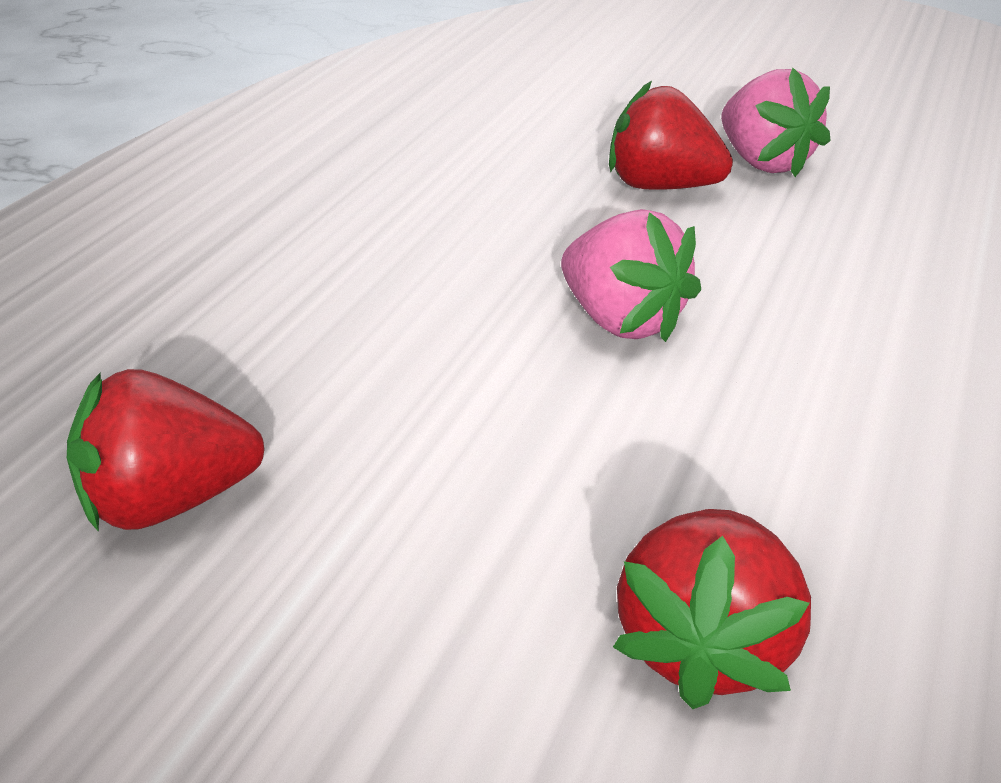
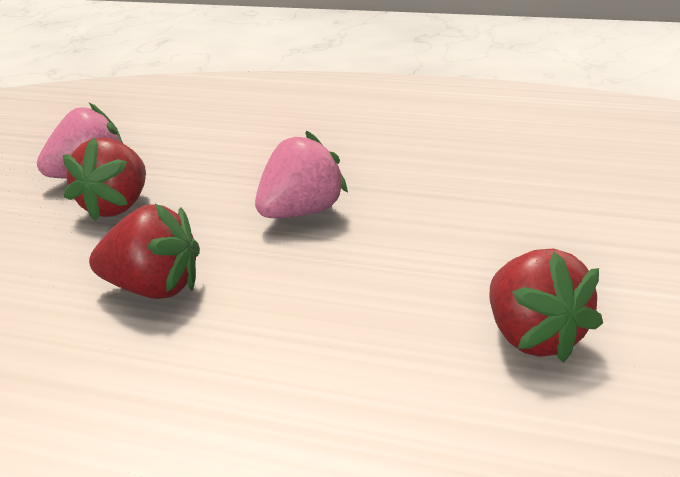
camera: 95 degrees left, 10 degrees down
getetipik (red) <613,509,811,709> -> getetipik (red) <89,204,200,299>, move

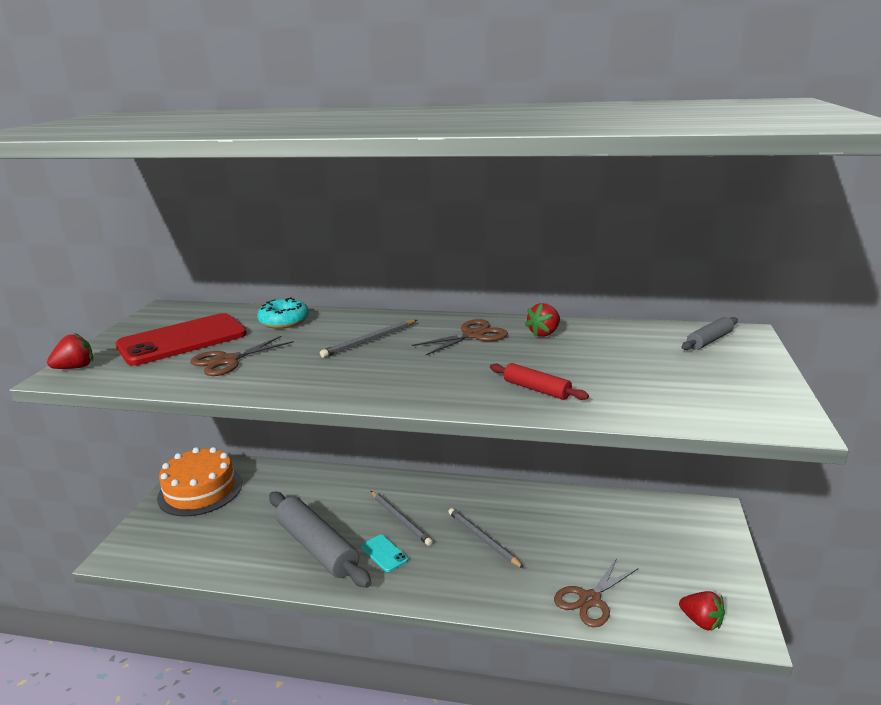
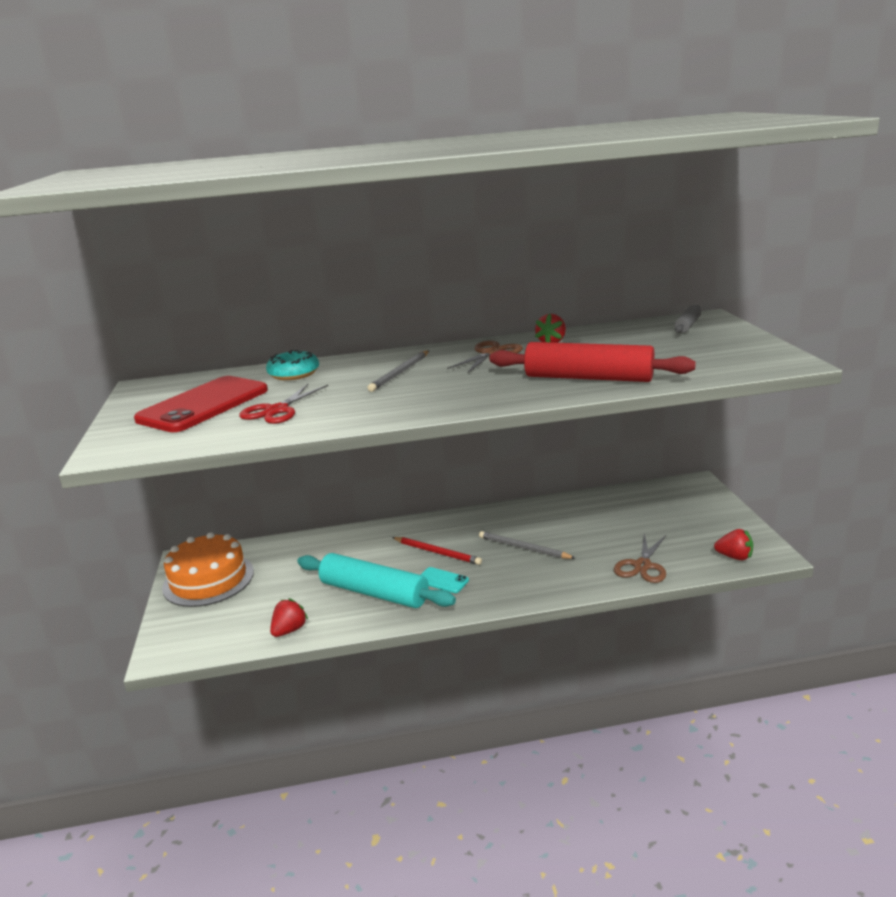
camera: 20 degrees left, 0 degrees up
getetipik (red) <47,333,93,369> -> getetipik (red) <270,598,308,637>, move
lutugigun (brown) <190,336,294,376> -> lutugigun (red) <239,384,328,424>
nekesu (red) <490,363,589,400> -> nekesu (red) <489,342,696,382>, x2.02
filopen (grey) <371,491,433,546> -> filopen (red) <392,537,482,565>
nekesu (grey) <269,492,371,588> -> nekesu (turquoise) <297,553,456,608>

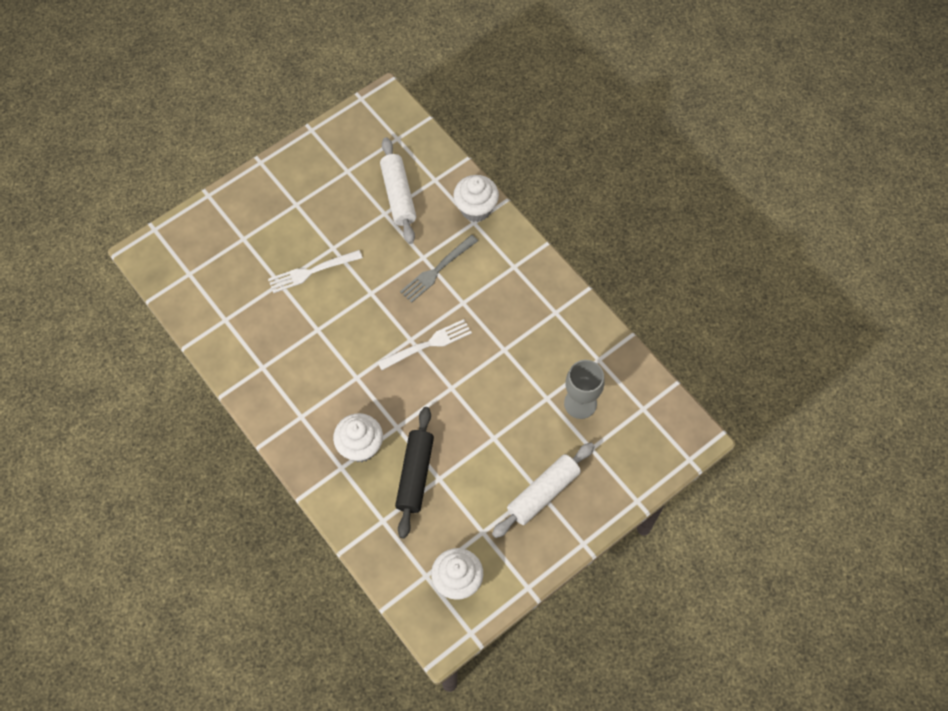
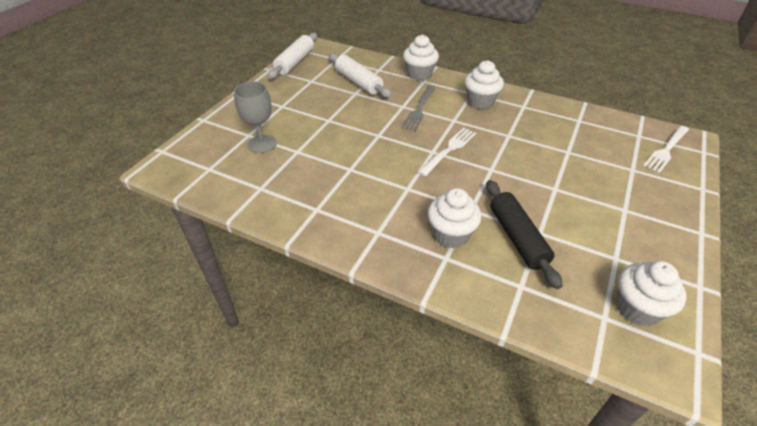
camera: 25 degrees left, 20 degrees down
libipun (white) <268,250,363,293> -> libipun (white) <643,126,689,173>, move
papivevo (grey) <564,360,605,419> -> papivevo (grey) <234,81,277,153>, move
nekesu (white) <492,443,595,538> -> nekesu (white) <268,33,317,79>, move
none -> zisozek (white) <465,60,504,109>

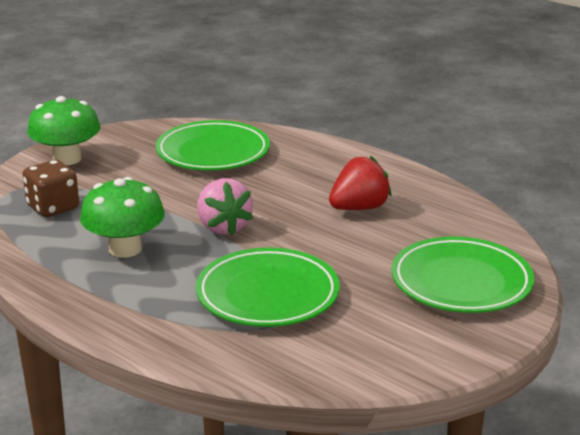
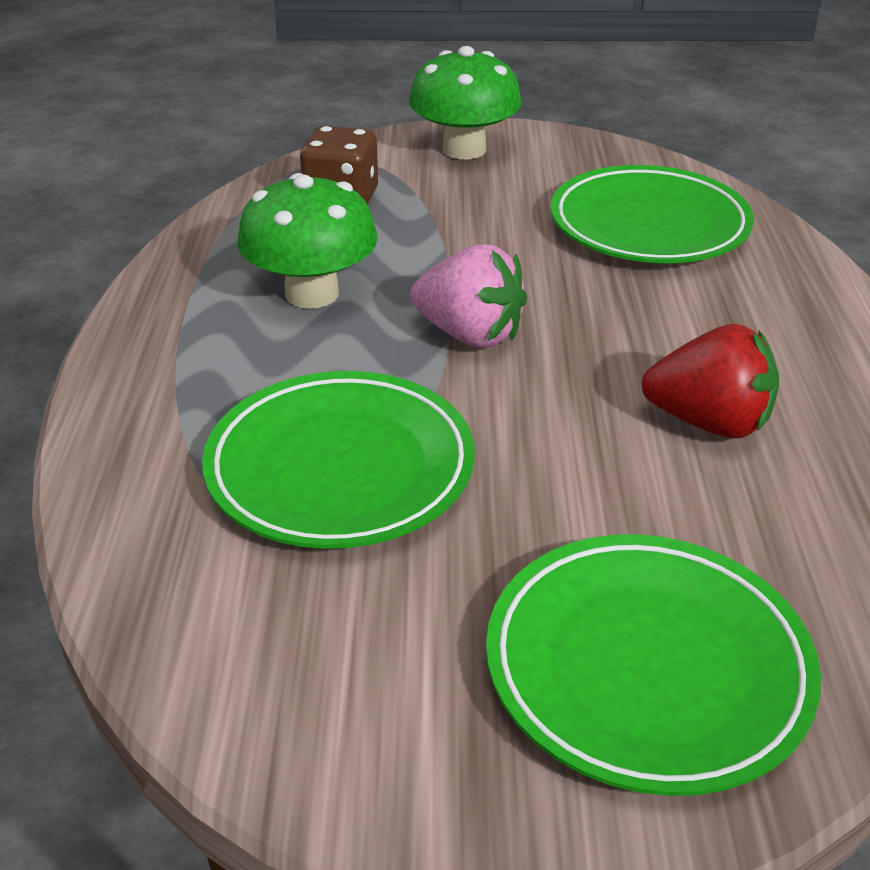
camera: 50 degrees right, 10 degrees up
getetipik (pink) <197,178,253,235> -> getetipik (pink) <411,244,527,348>, 90 degrees counterclockwise

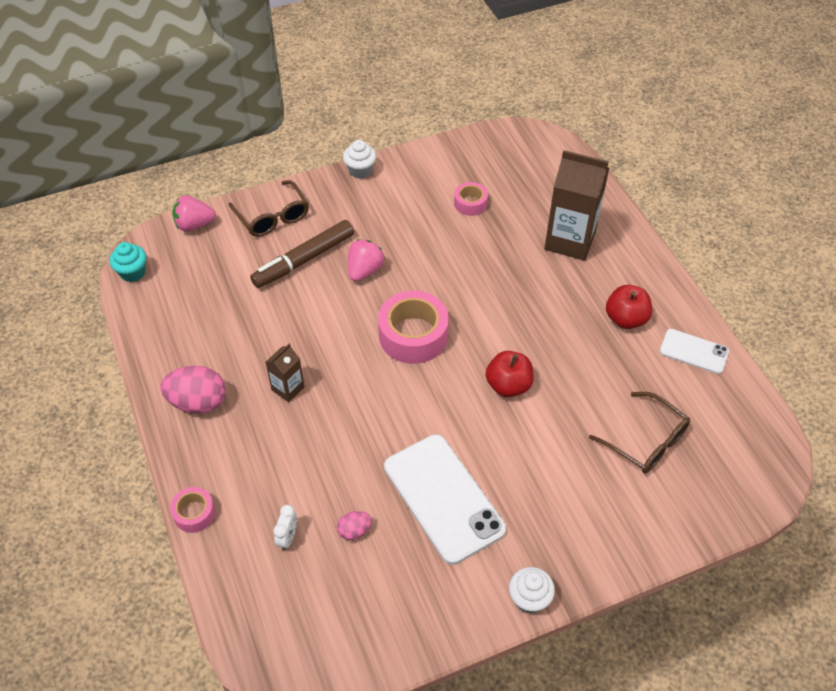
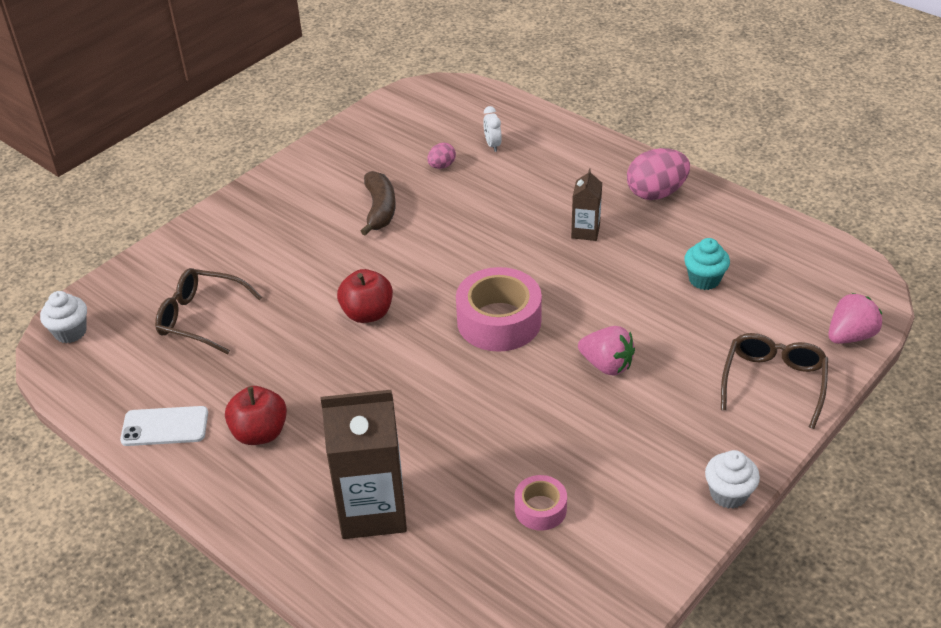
camera: 155 degrees right, 10 degrees down
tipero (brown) <228,180,309,237> -> tipero (brown) <721,333,828,429>, 75 degrees clockwise
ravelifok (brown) <250,220,354,288> -> none
getetipik (pink) <348,239,384,282> -> getetipik (pink) <578,326,635,376>, 60 degrees counterclockwise
zisozek (turquoise) <110,242,147,282> -> zisozek (turquoise) <684,238,730,290>, move
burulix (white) <384,434,506,565> -> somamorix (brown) <361,171,395,235>
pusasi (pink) <170,487,215,533> -> none
zisozek (white) <509,567,555,614> -> zisozek (white) <40,291,87,343>, move

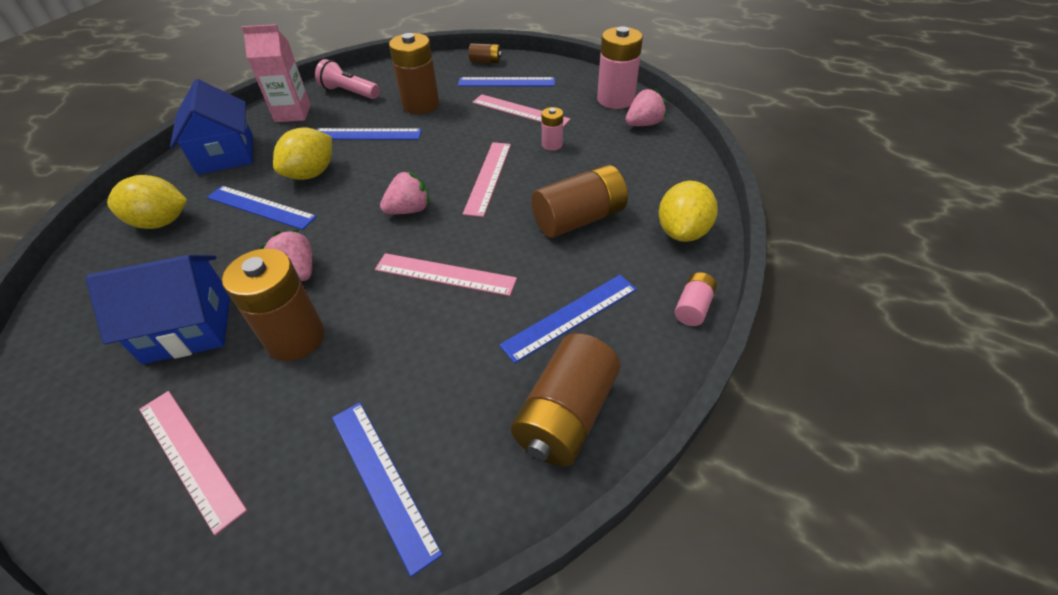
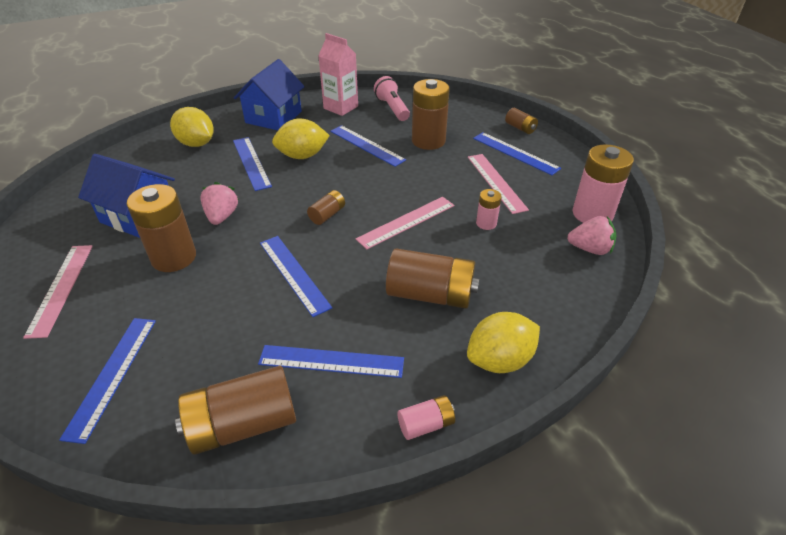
camera: 40 degrees right, 5 degrees down
getetipik (pink) <380,170,430,214> -> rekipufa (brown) <307,190,345,225>
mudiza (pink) <375,253,517,296> -> mudiza (blue) <260,236,332,317>

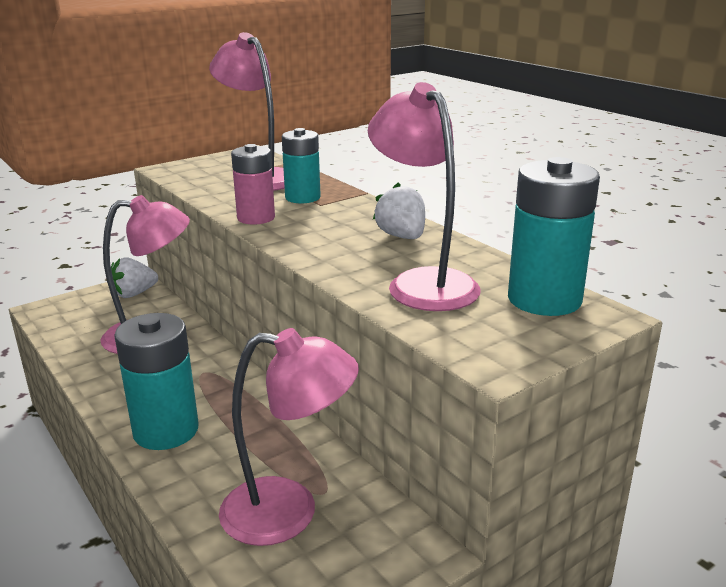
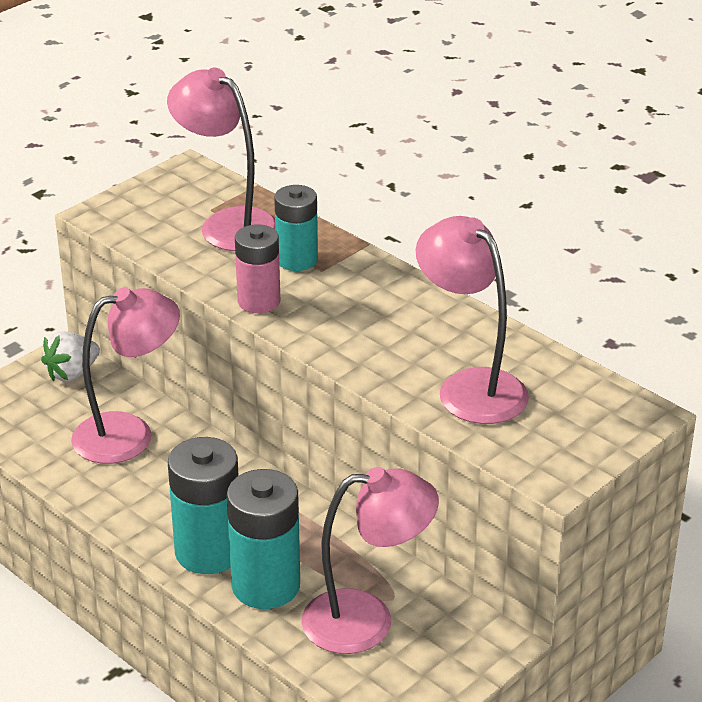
camera: 10 degrees left, 10 degrees up
rekipufa (turquoise) <508,157,600,316> -> rekipufa (turquoise) <227,469,300,609>, move
getetipik (white) <373,182,425,239> -> none

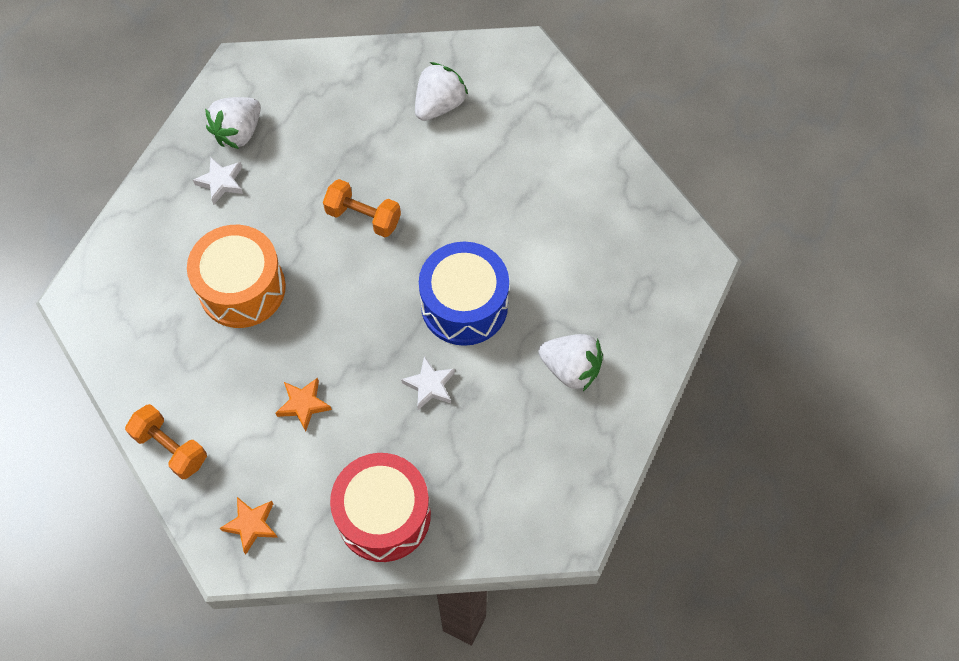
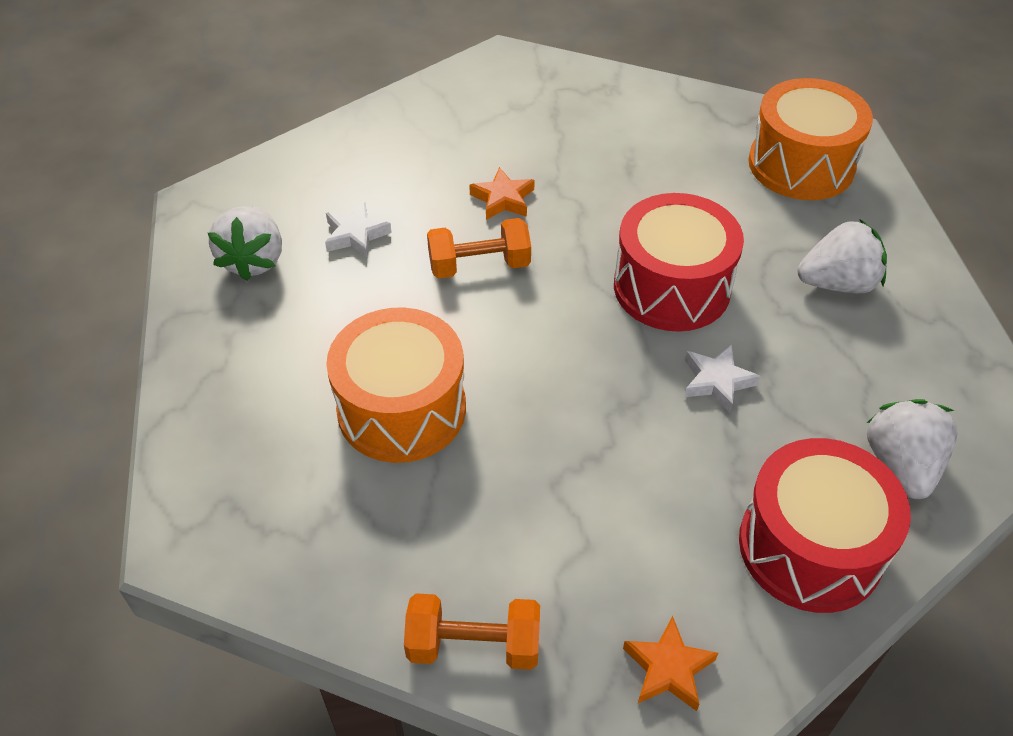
camera: 35 degrees left, 15 degrees down
getetipik (white) <415,62,468,121> -> getetipik (white) <867,399,958,499>, move
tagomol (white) <193,157,243,205> -> tagomol (white) <325,202,392,258>, move
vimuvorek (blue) <419,242,509,346> -> vimuvorek (red) <614,193,744,332>
tagomol (orange) <276,378,332,431> -> tagomol (orange) <469,167,535,220>, move
none -> vimuvorek (orange) <748,78,873,200>

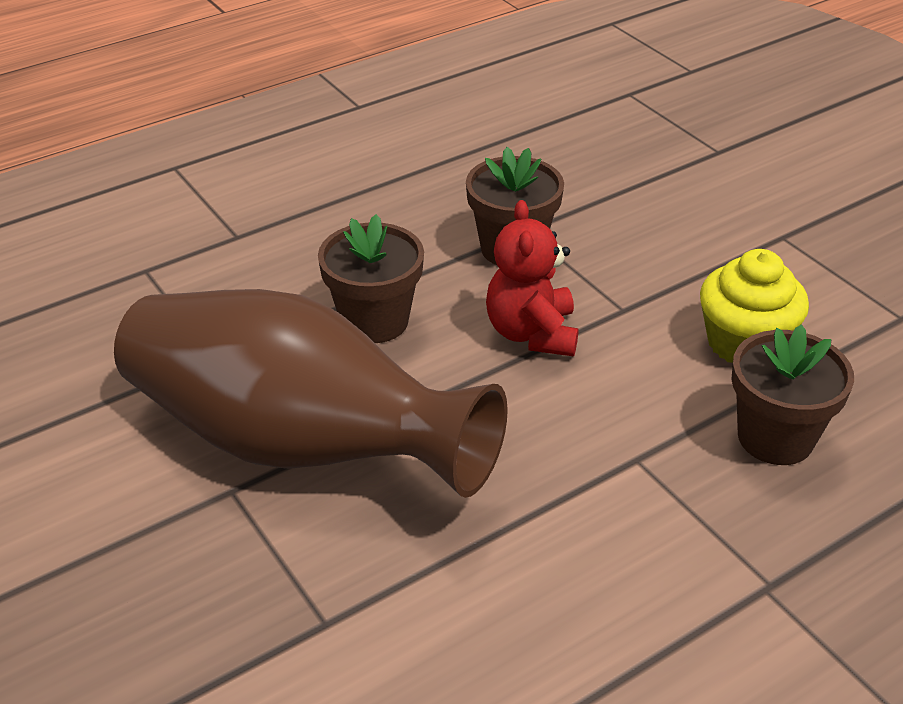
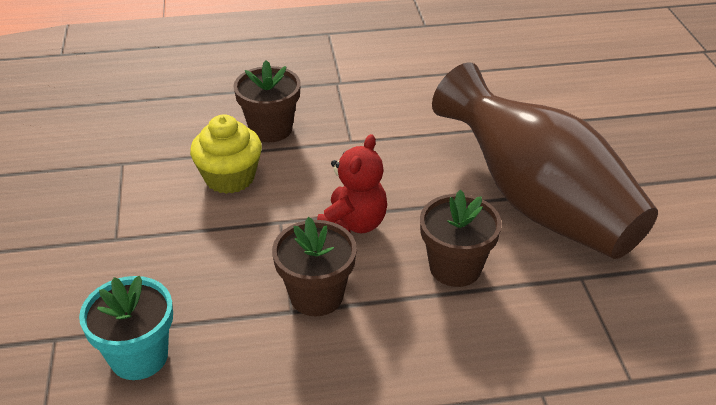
camera: 155 degrees left, 0 degrees up
none -> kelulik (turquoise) <79,276,173,380>

